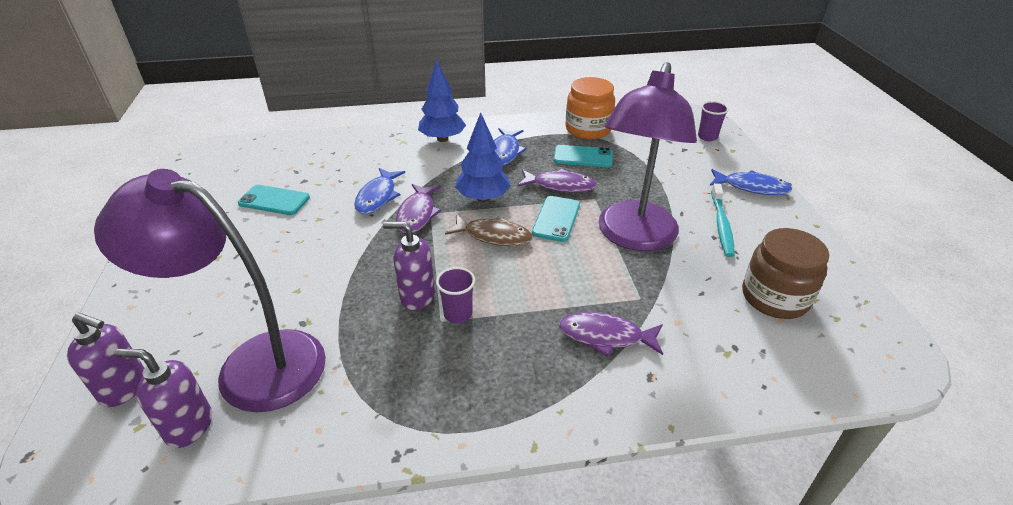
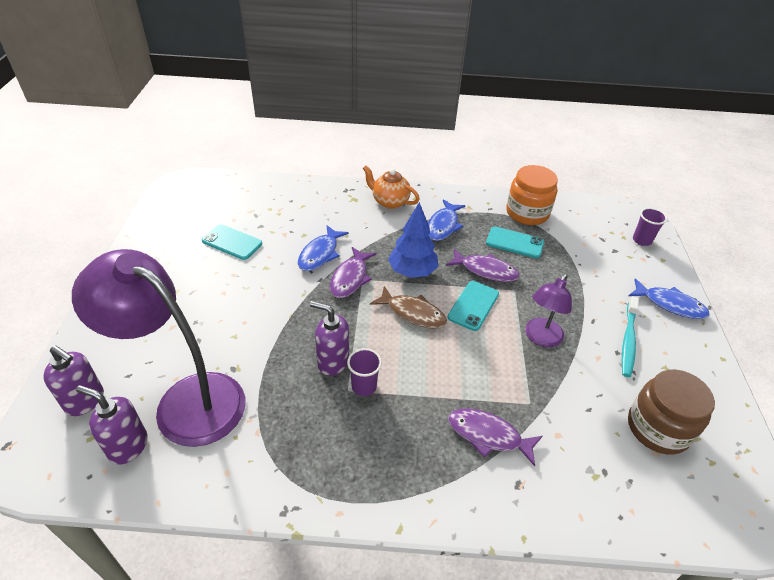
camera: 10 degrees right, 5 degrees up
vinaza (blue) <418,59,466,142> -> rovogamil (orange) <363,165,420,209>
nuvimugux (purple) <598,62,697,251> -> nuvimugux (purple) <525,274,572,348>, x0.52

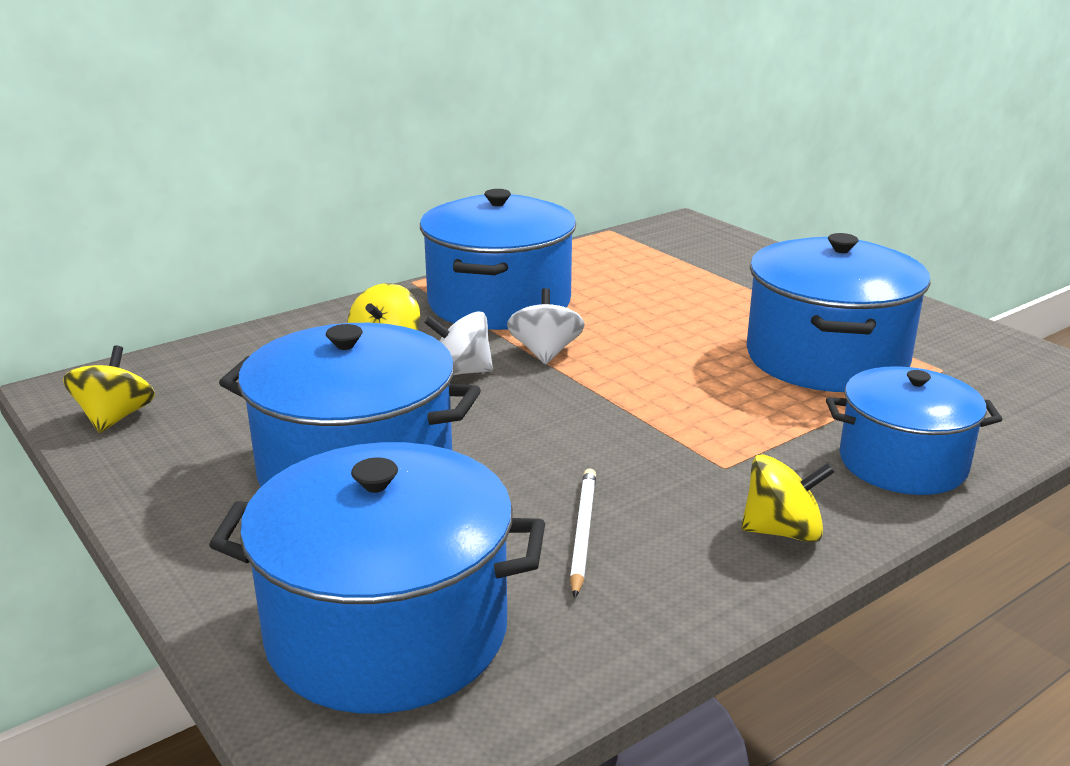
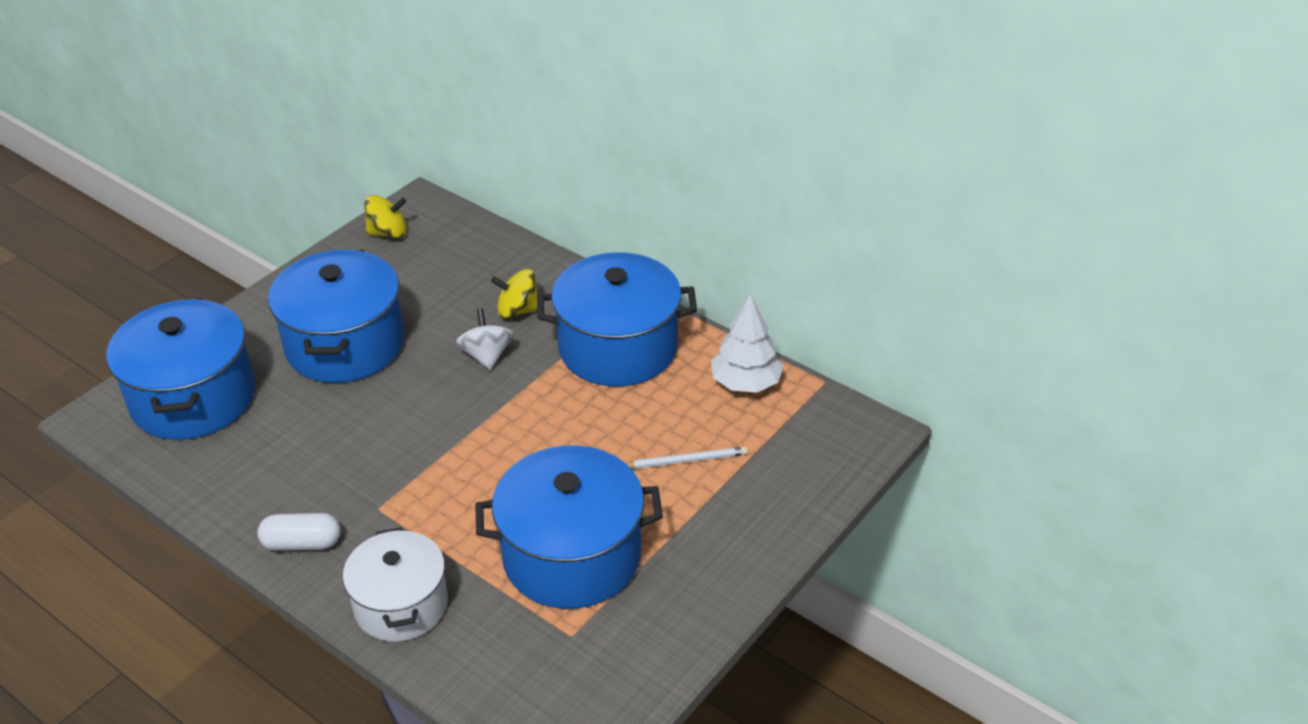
camera: 75 degrees right, 15 degrees up
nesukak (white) <507,288,585,365> -> none
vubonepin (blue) <826,366,1002,495> -> vubonepin (white) <343,527,448,642>
nesukak (yellow) <741,454,835,543> -> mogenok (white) <257,513,340,551>
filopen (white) <570,468,596,598> -> filopen (white) <626,447,748,469>, move
none -> vinaza (white) <711,294,784,393>

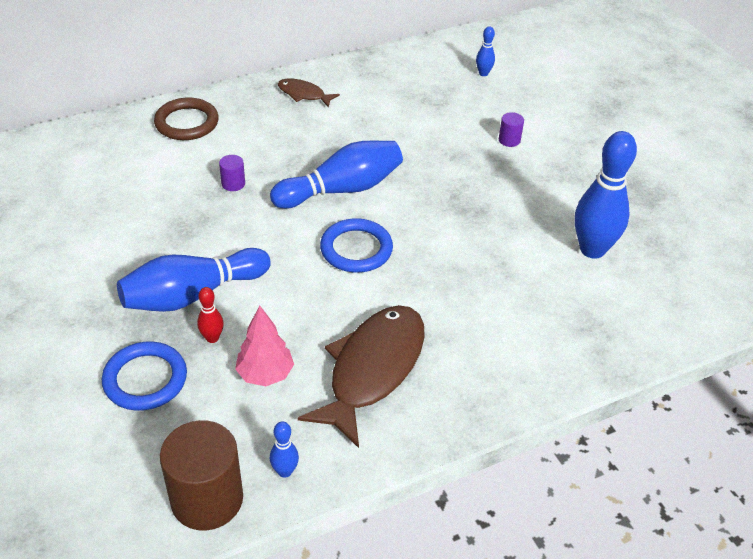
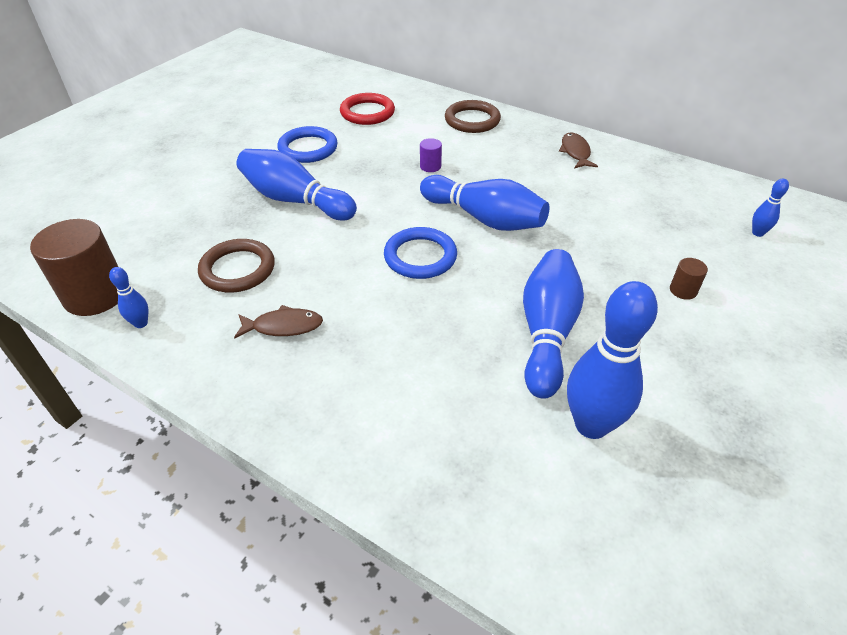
camera: 60 degrees right, 0 degrees up
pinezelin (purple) <499,112,524,147> -> pinezelin (brown) <670,258,708,300>
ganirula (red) <197,287,224,343> -> none
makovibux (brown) <298,305,425,448> -> makovibux (brown) <234,305,323,339>, x0.48
vinaza (pink) <235,306,294,386> -> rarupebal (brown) <198,239,275,293>
rarupebal (blue) <102,342,187,411> -> rarupebal (blue) <277,126,338,163>, move
none -> rarupebal (red) <340,93,395,125>
none -> ganirula (blue) <523,249,584,399>

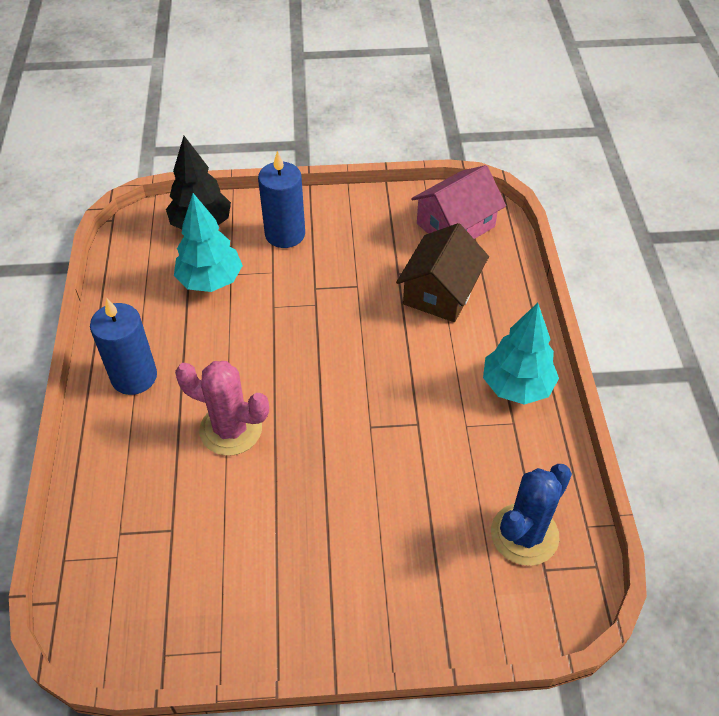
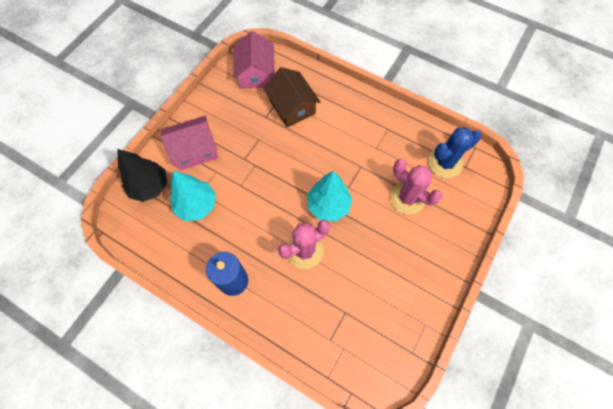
camera: 55 degrees left, 15 degrees up
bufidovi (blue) <258,151,305,248> -> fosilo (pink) <161,116,218,171>
vinaza (turquoise) <483,303,559,405> -> vinaza (turquoise) <307,171,352,222>, move
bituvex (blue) <491,464,572,566> -> bituvex (blue) <428,127,481,178>, 75 degrees clockwise
none -> bituvex (pink) <390,159,442,214>

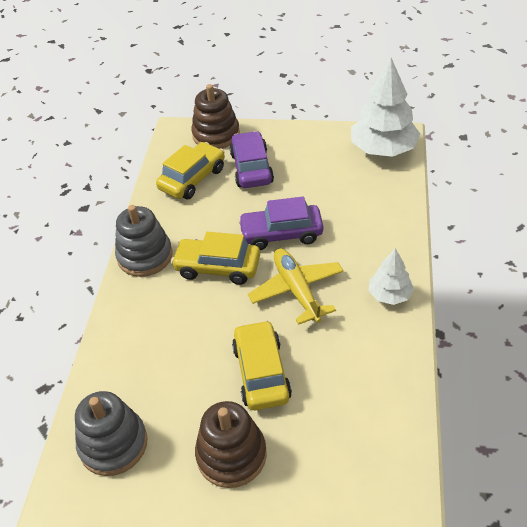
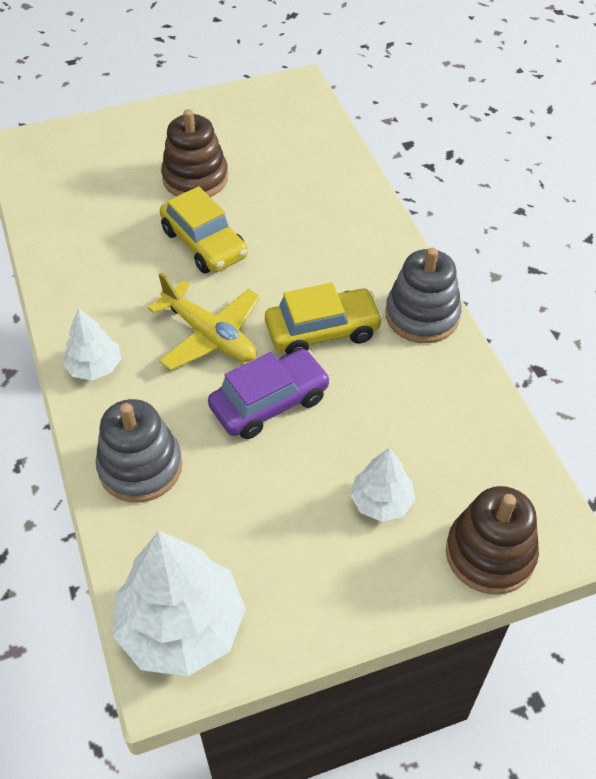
camera: 150 degrees right, 5 degrees up
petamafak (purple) <230,131,274,188> -> vinaza (white) <350,448,415,522>
petamafak (yellow) <156,142,225,200> -> none
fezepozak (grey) <75,391,148,476> -> fezepozak (grey) <95,399,182,503>, move

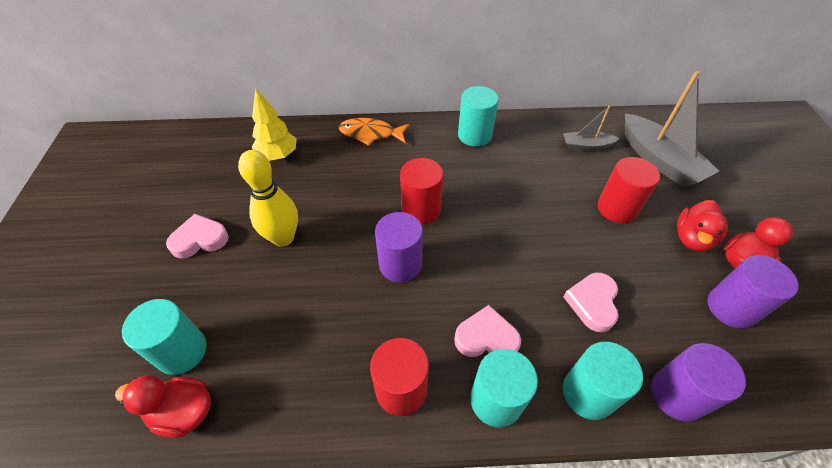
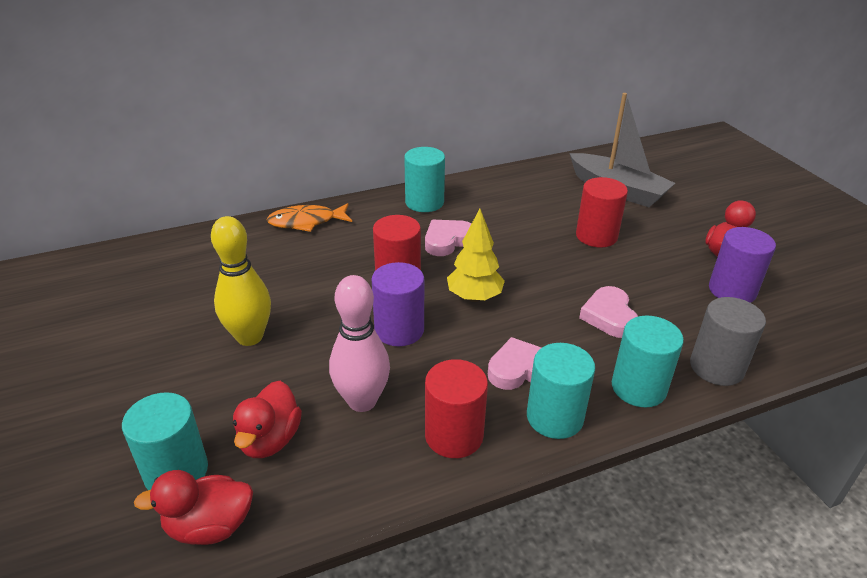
camera: 20 degrees left, 15 degrees down
vinaza (yellow) <252,88,297,161> -> vinaza (yellow) <447,209,505,302>, move
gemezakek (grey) <563,106,620,151> -> none
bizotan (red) <677,200,728,251> -> bizotan (red) <233,381,302,458>, move
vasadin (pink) <166,214,229,259> -> vasadin (pink) <425,220,471,256>, move
pinezelin (purple) <651,343,746,422> -> pinezelin (grey) <690,297,766,386>
none -> ganirula (pink) <329,275,390,412>

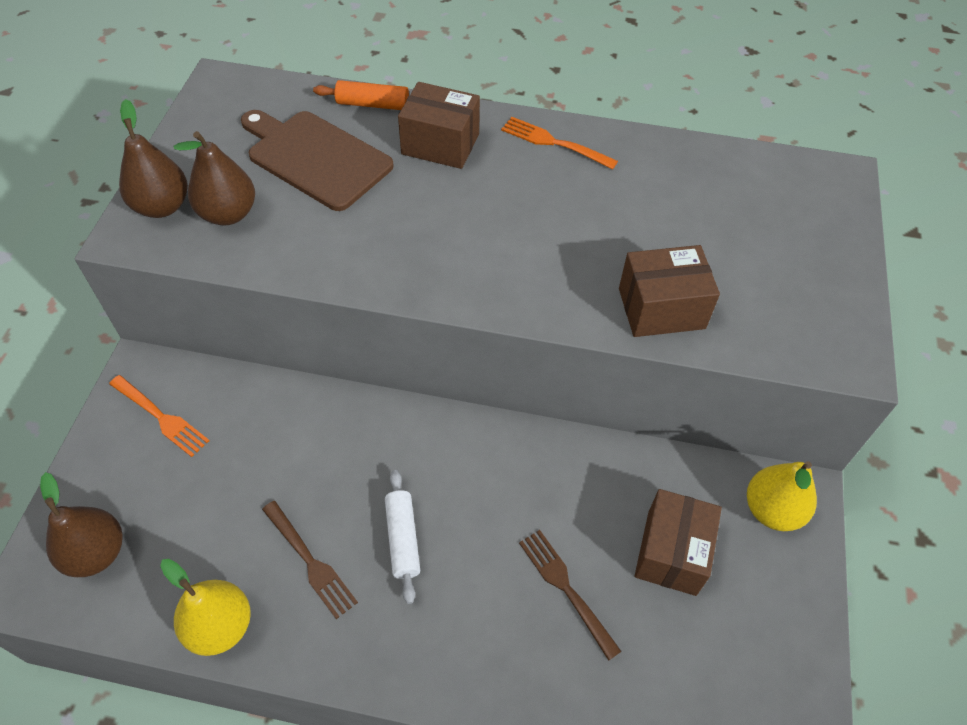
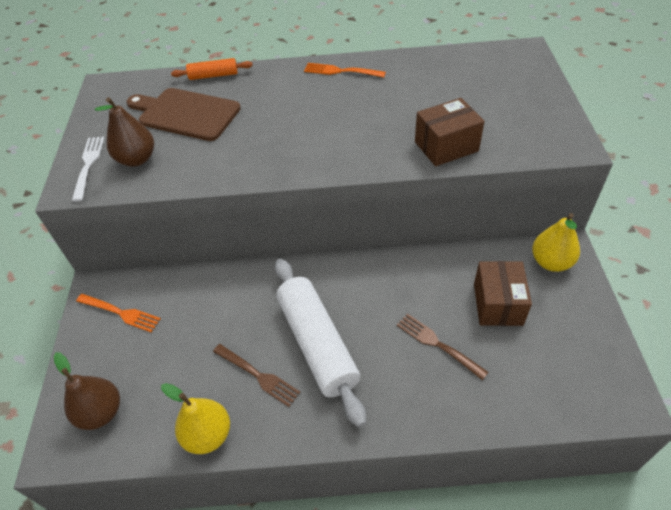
camera: 10 degrees left, 5 degrees down
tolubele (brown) <398,82,480,169> -> none
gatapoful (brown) <119,99,188,218> -> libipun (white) <72,137,104,202>
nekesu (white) <385,470,420,604> -> nekesu (white) <275,259,366,427>, x2.05

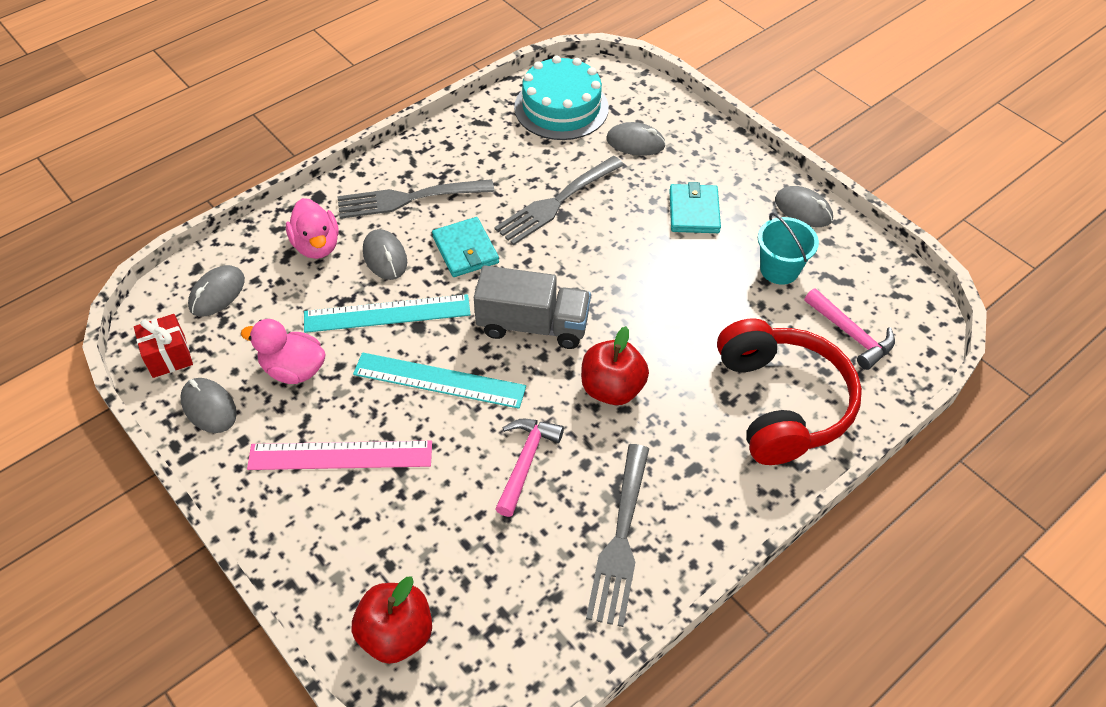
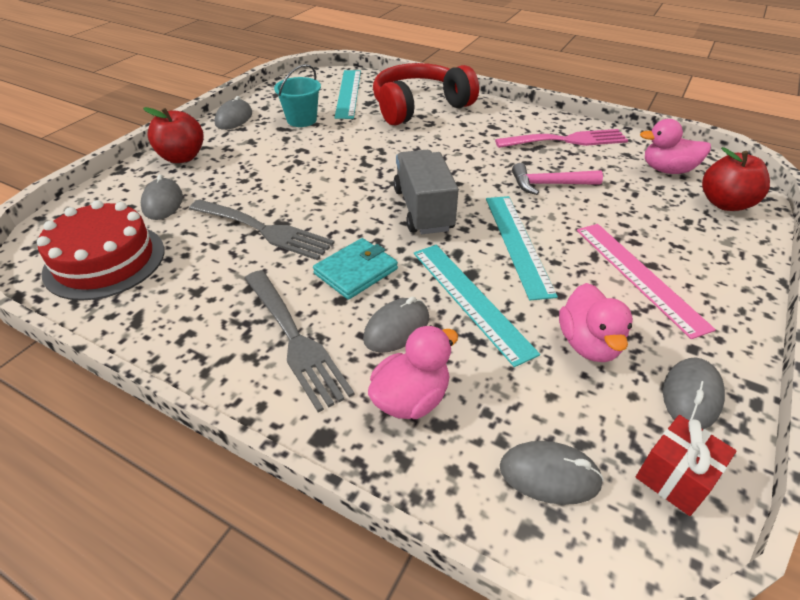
camera: 110 degrees left, 10 degrees down
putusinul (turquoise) <514,55,609,140> -> putusinul (red) <37,200,164,301>
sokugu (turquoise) <669,182,721,233> -> none
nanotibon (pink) <805,289,895,370> -> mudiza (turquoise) <334,70,361,119>
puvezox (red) <581,326,649,405> -> puvezox (red) <143,107,204,163>, move
libipun (grey) <586,444,649,627> -> libipun (pink) <495,129,628,148>
none -> bizotan (pink) <640,119,711,174>

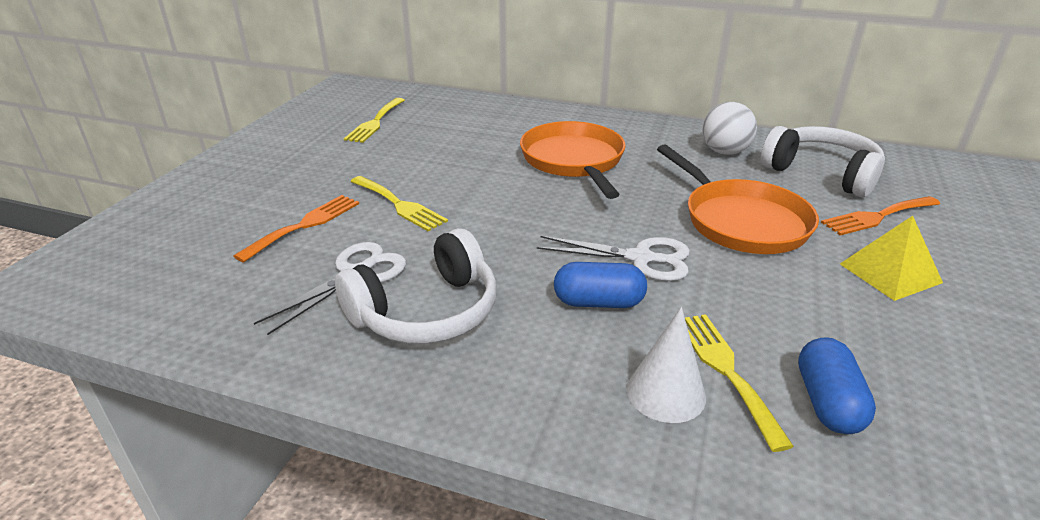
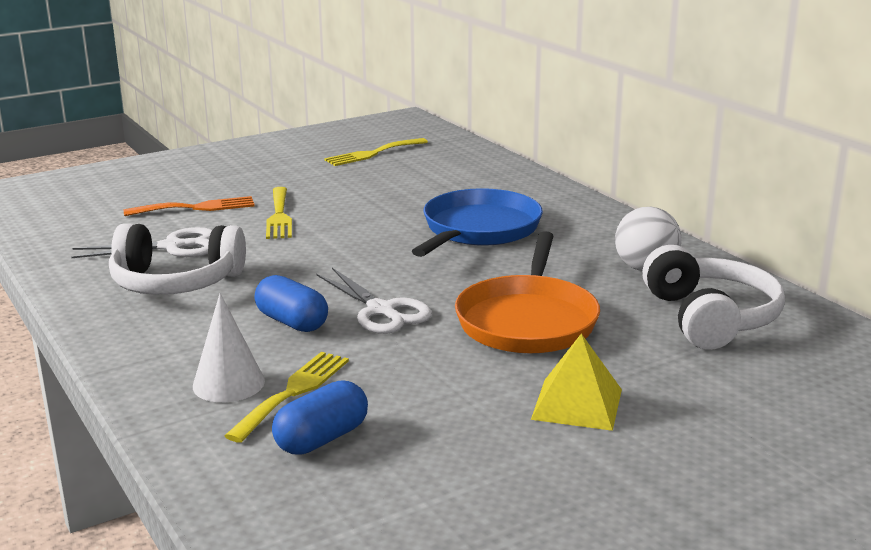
camera: 40 degrees right, 10 degrees down
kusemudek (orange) <520,121,626,199> -> kusemudek (blue) <412,188,543,257>
libipun (orange) <821,196,940,235> -> none

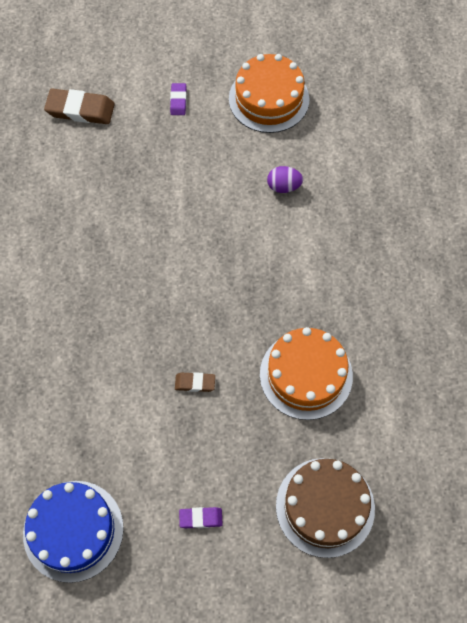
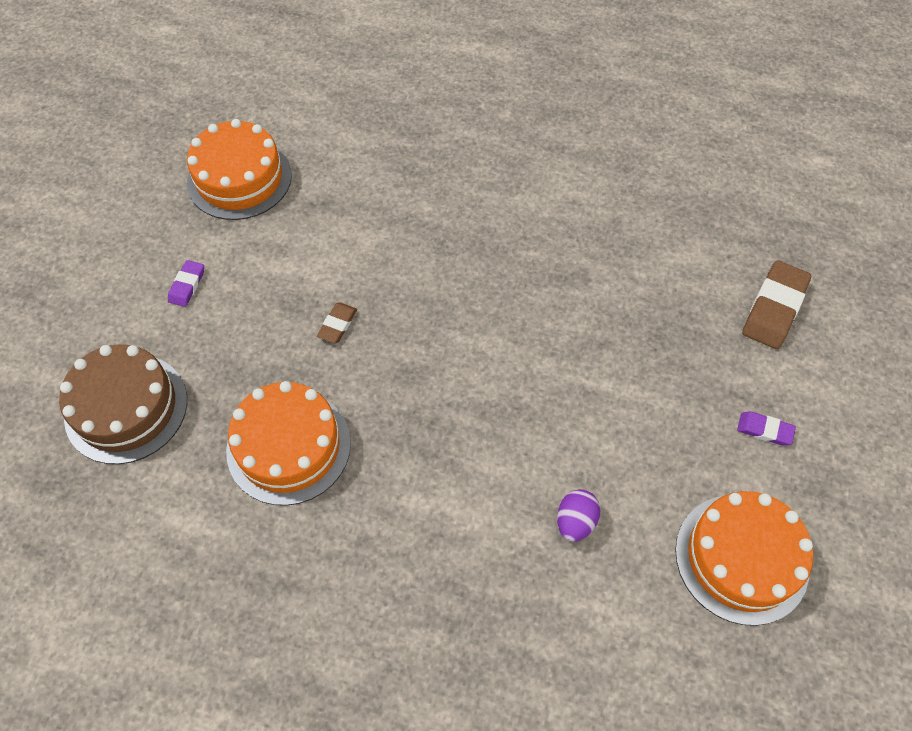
camera: 110 degrees right, 5 degrees down
putusinul (blue) <23,481,124,583> -> putusinul (orange) <187,119,292,220>

